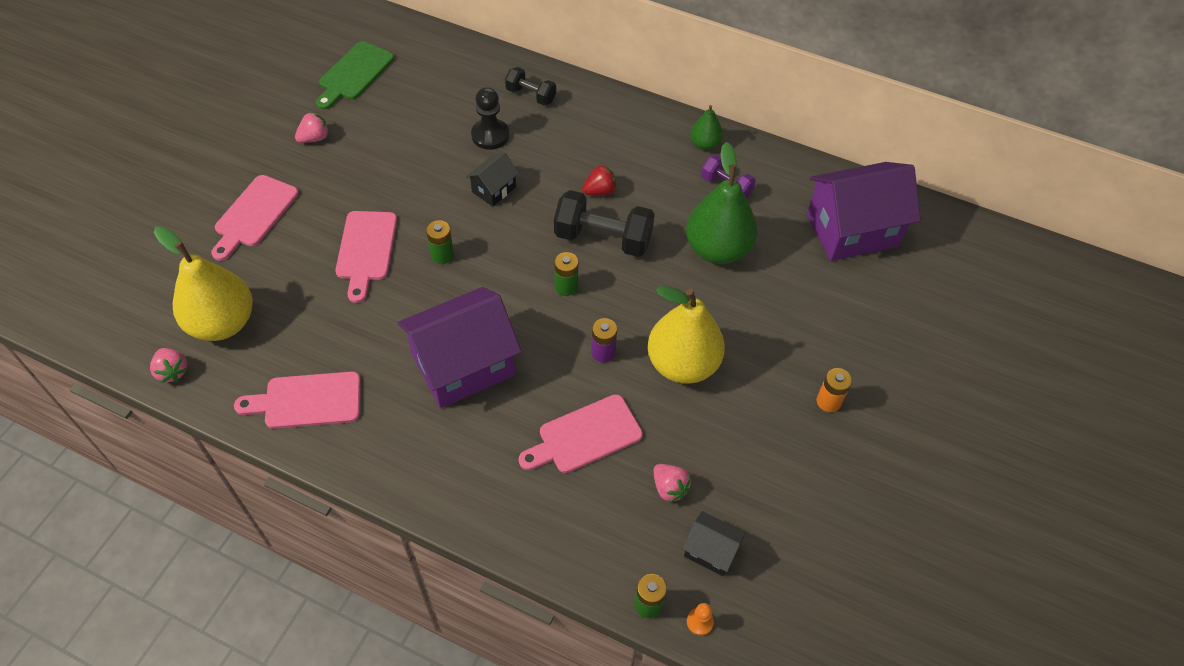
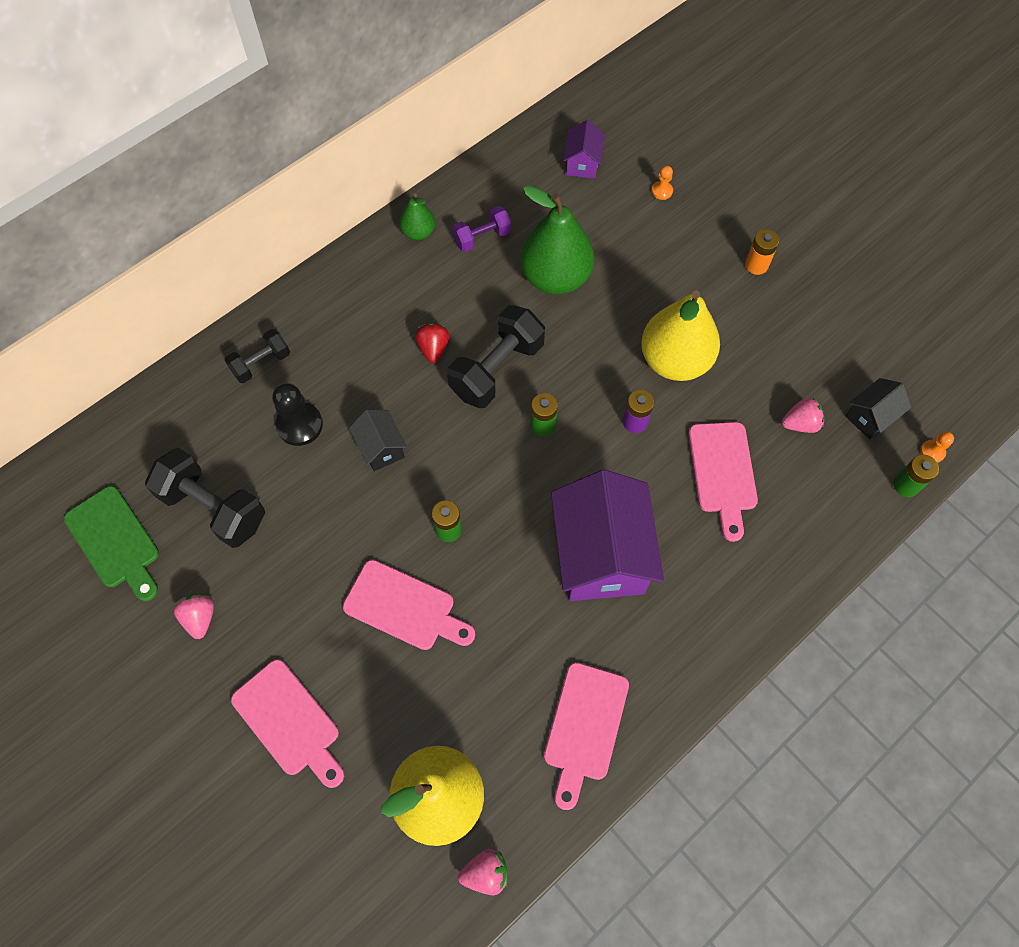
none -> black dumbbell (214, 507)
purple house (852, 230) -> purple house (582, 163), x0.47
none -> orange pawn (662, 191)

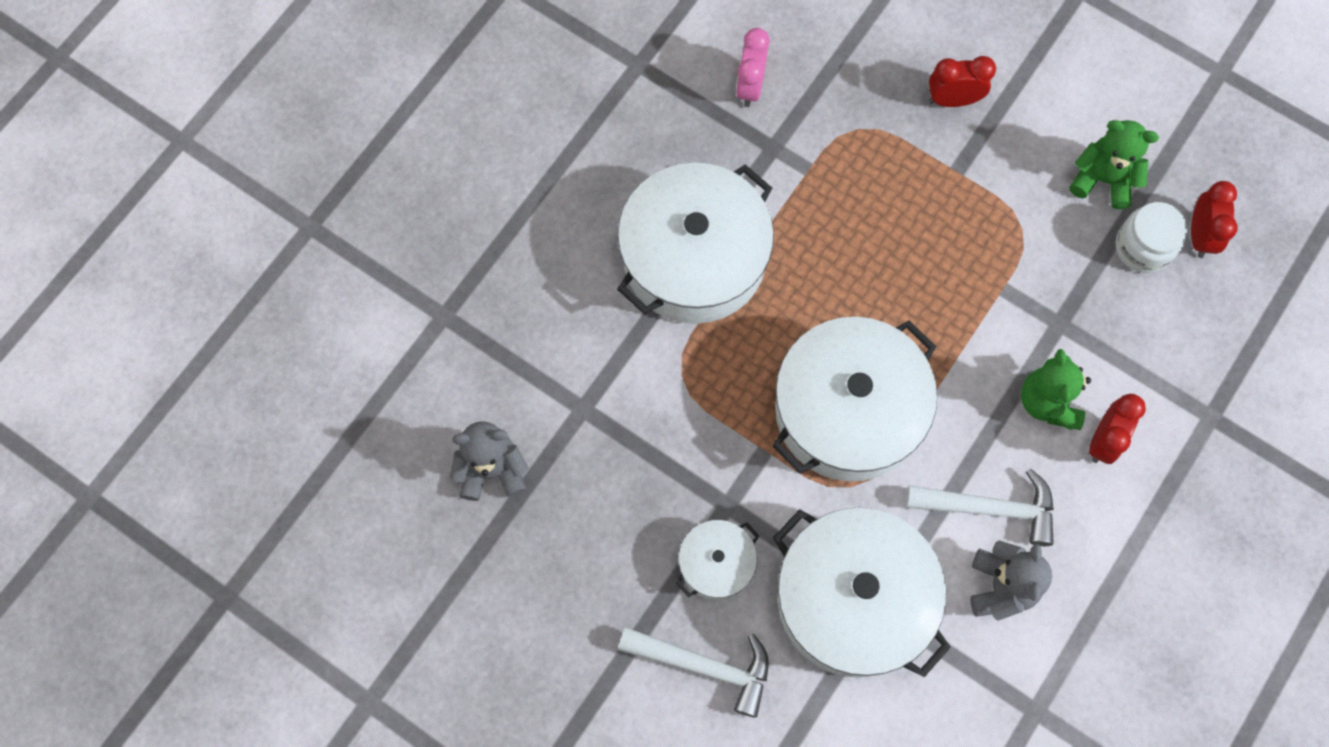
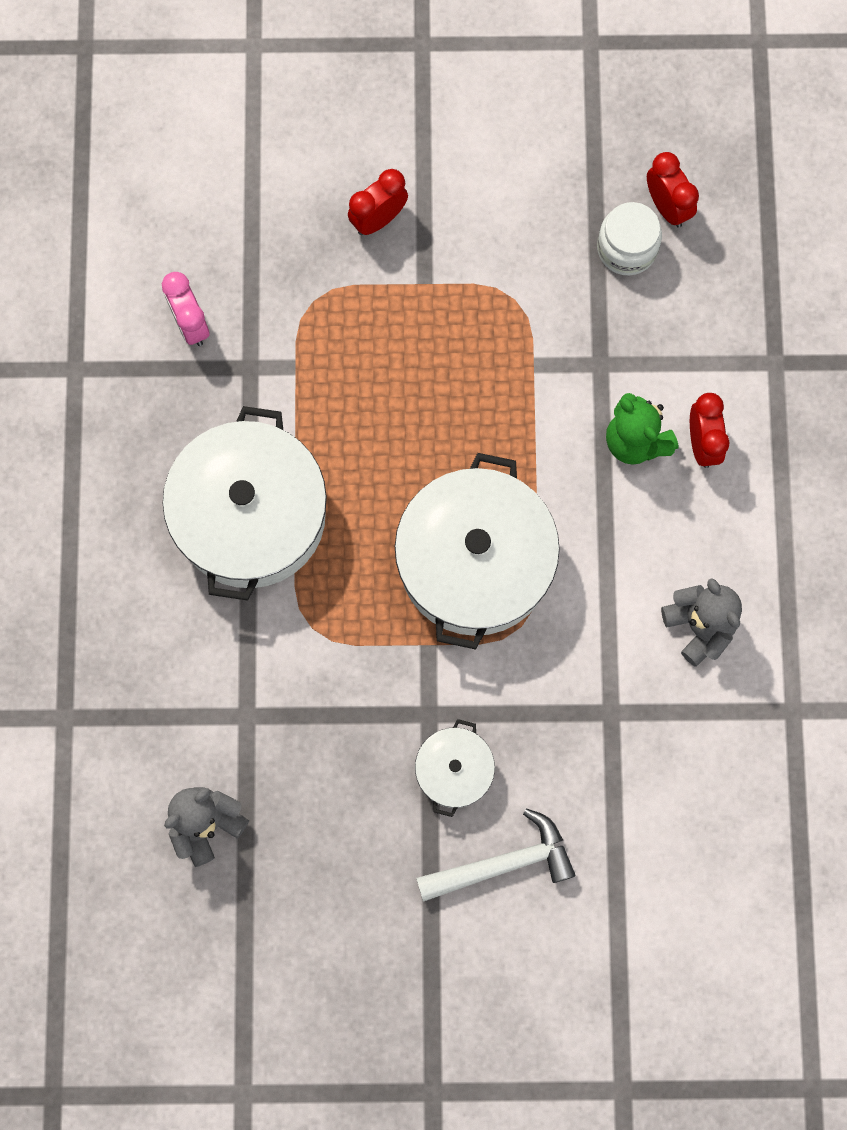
white pot (853, 600) -> none
white hammer (990, 508) -> none
green teddy bear (1103, 179) -> none

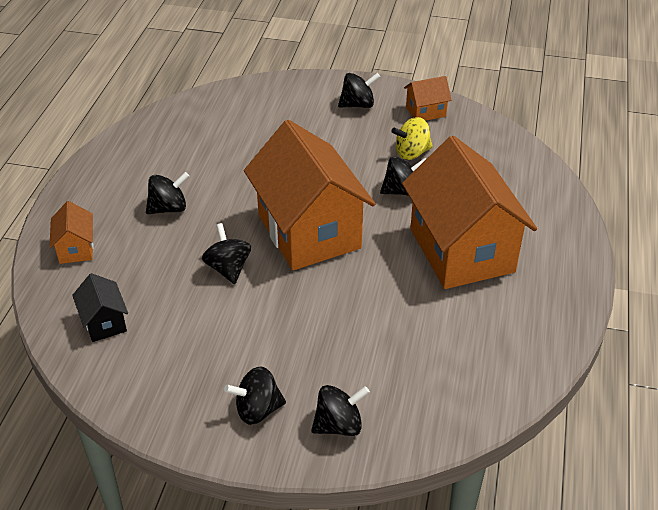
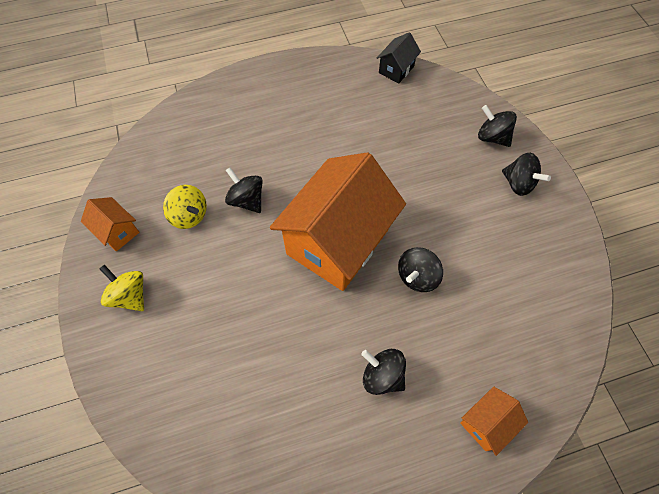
black spinning top (358, 105) -> yellow spinning top (130, 295)
black house (104, 322) -> black house (396, 69), move
orange house (461, 250) -> none

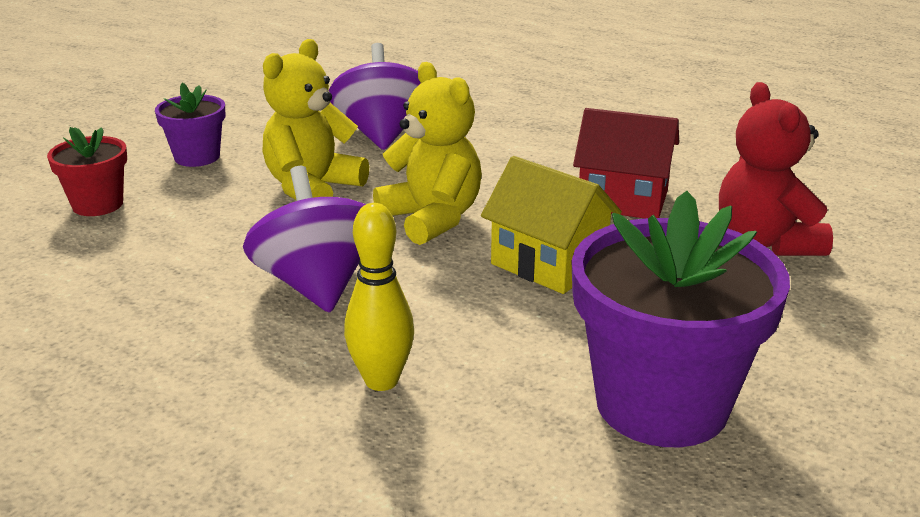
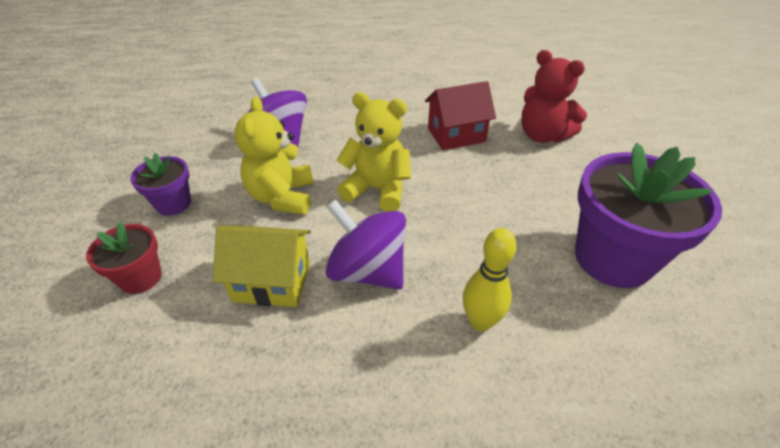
yellow house (548, 264) -> yellow house (272, 282), move

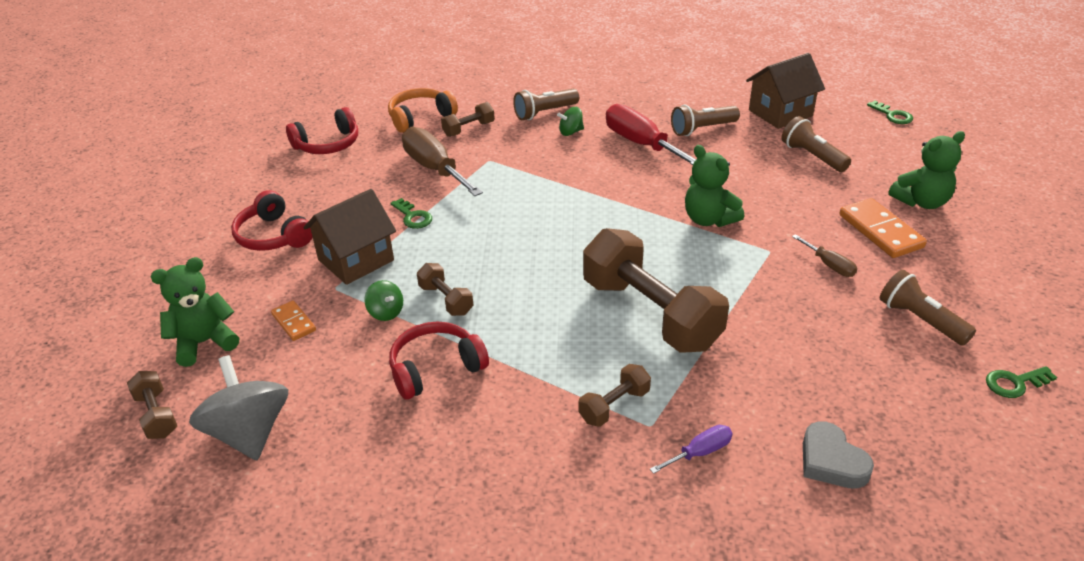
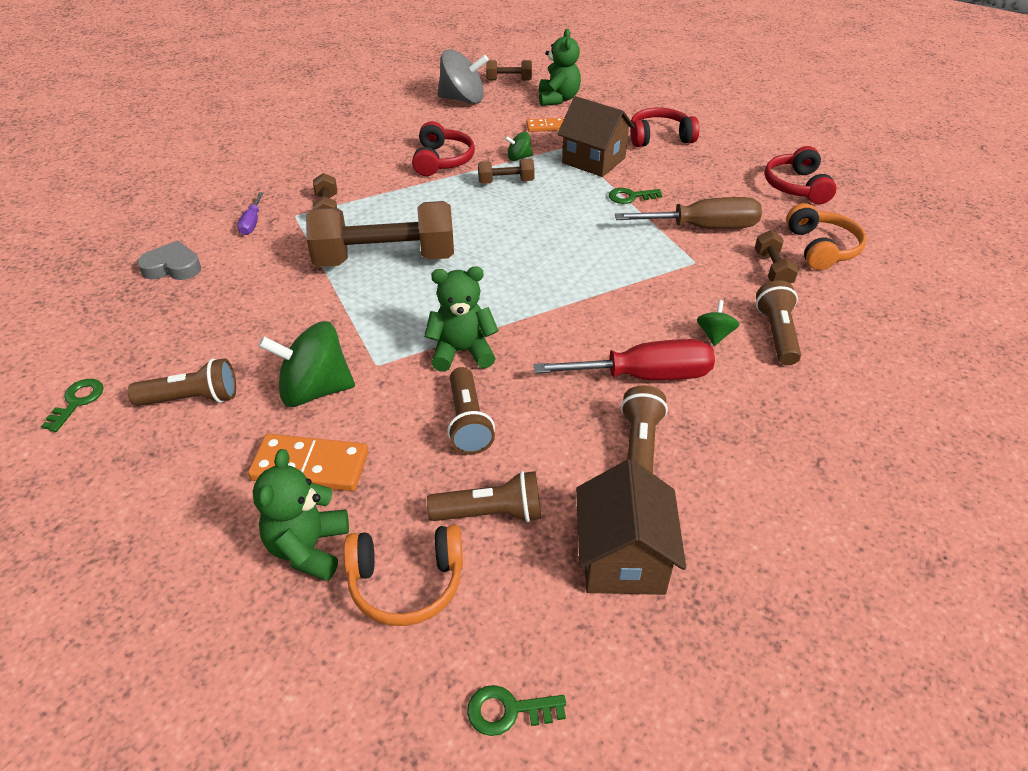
brown screwdriver (829, 265) -> green spinning top (315, 390)
none -> orange headphones (406, 583)
none -> brown flashlight (468, 422)
brown house (356, 260) -> brown house (593, 160), 45 degrees counterclockwise

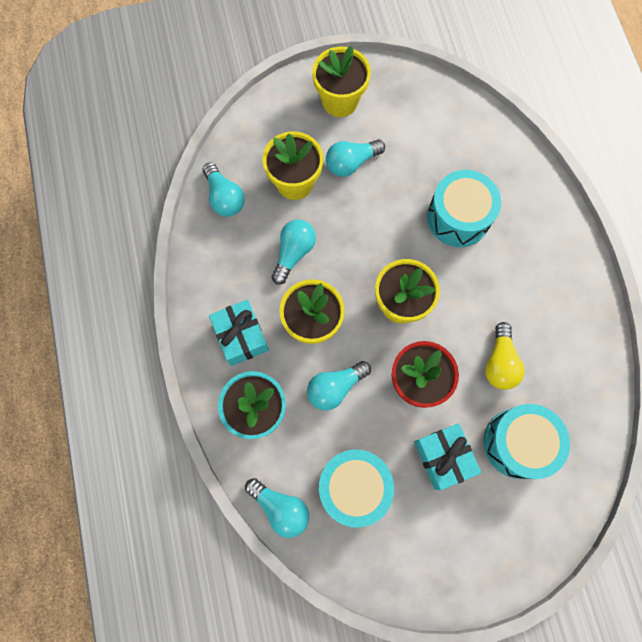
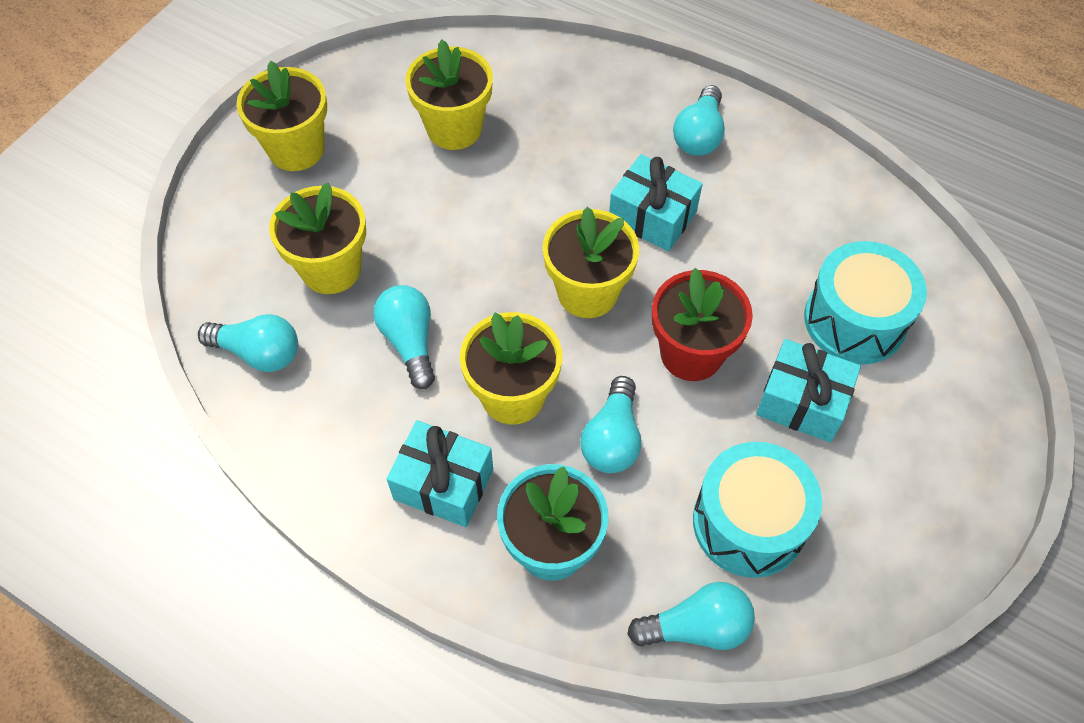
none -> yellow flower pot (454, 129)
none -> turquoise gift (652, 217)
turquoise light bulb (351, 163) -> turquoise light bulb (699, 135), move
turquoise drum (458, 217) -> none
yellow light bulb (499, 362) -> none

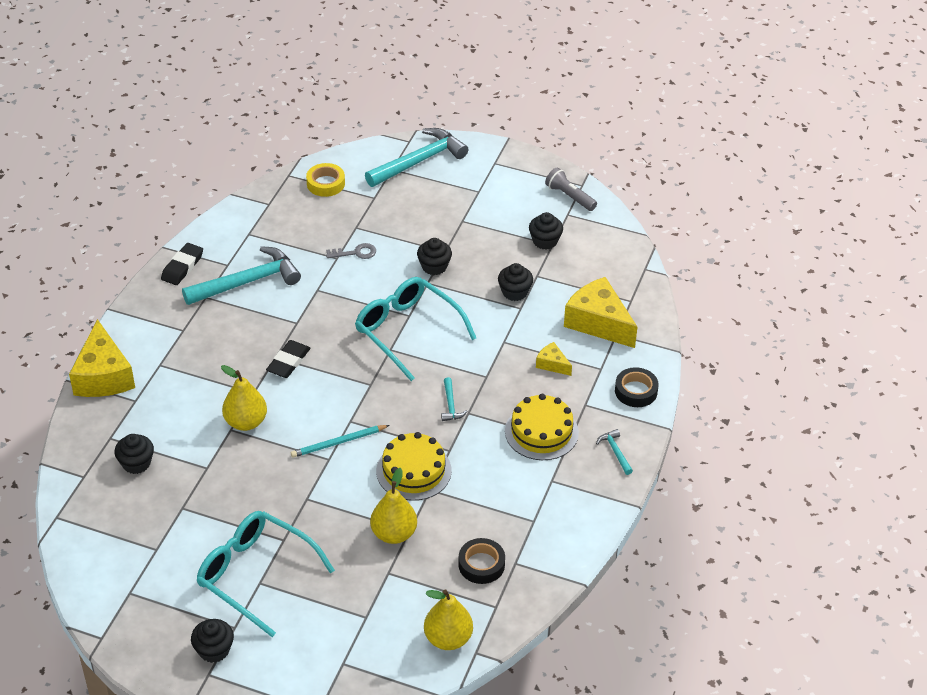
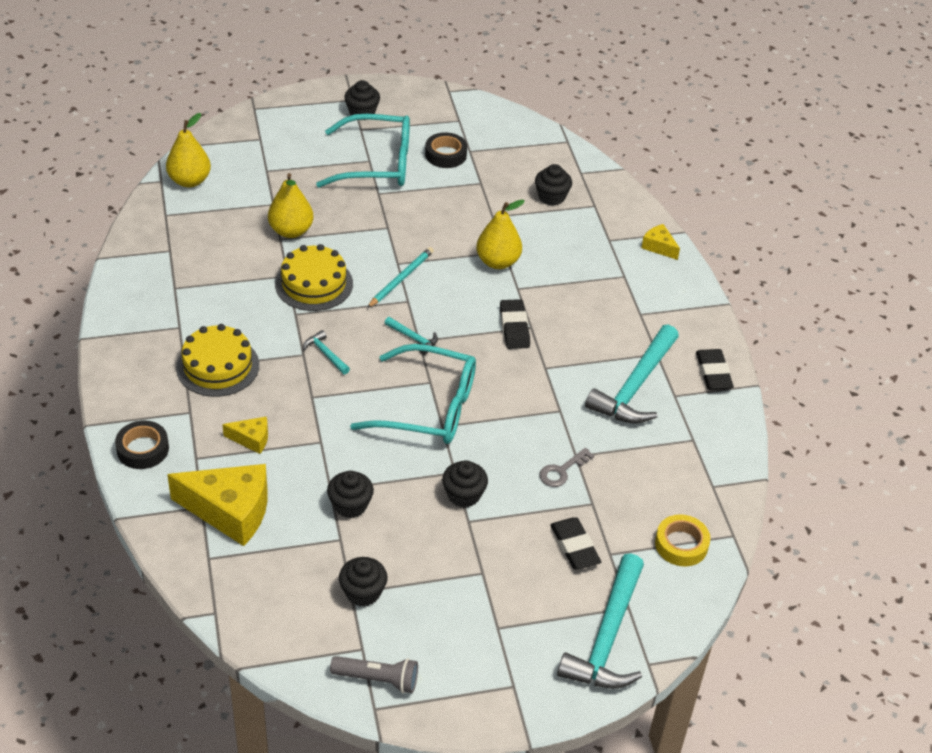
turquoise hammer (615, 452) -> turquoise hammer (413, 338), move
black tape (481, 564) -> black tape (445, 155), move
none -> black eraser (574, 546)
yellow cheese (103, 376) -> yellow cheese (659, 247), x0.48

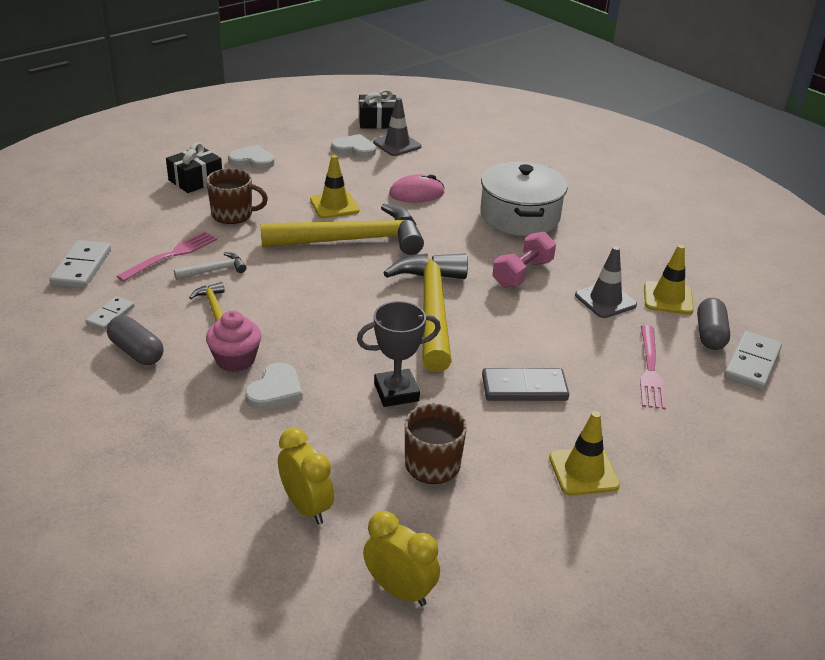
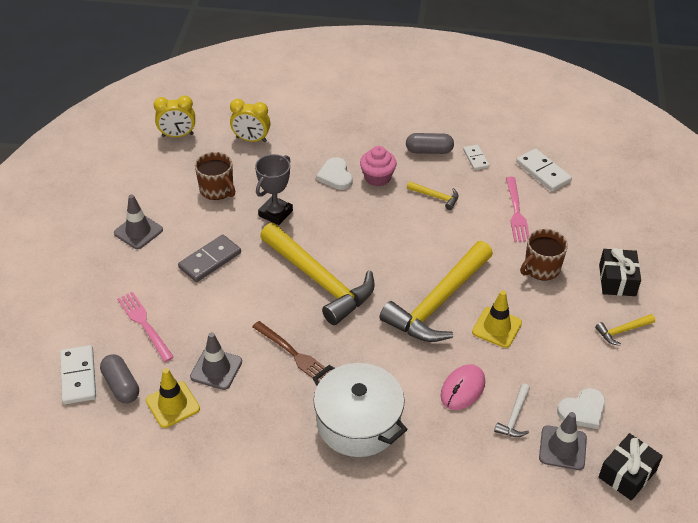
yellow traffic cone (583, 471) -> grey traffic cone (138, 231)
pink dumbbell (522, 273) -> brown fork (295, 355)
white hammer (214, 270) -> white hammer (514, 417), move
white heart (252, 160) -> yellow hammer (622, 331)

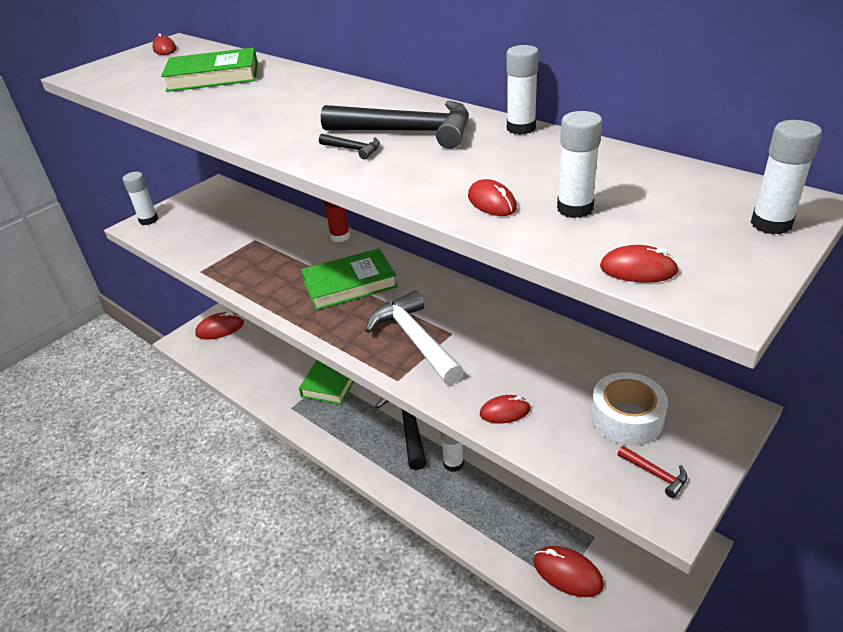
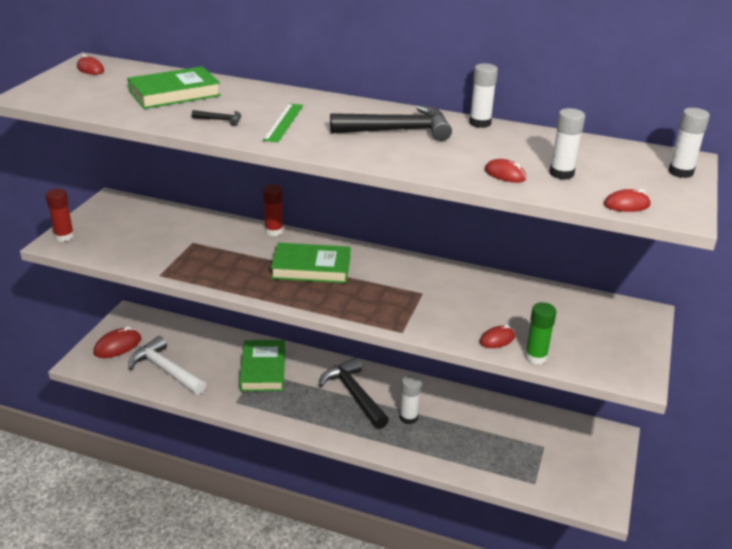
white glue stick (148, 220) -> red glue stick (64, 237)
white hammer (415, 340) -> white hammer (165, 370), move
black hammer (353, 149) -> black hammer (220, 120), move
none -> green ruler (283, 122)
green book (350, 284) -> green book (311, 268), 45 degrees clockwise
none -> green glue stick (535, 357)
red mouse (567, 573) -> none
white tape (626, 418) -> none
red hammer (655, 474) -> none

